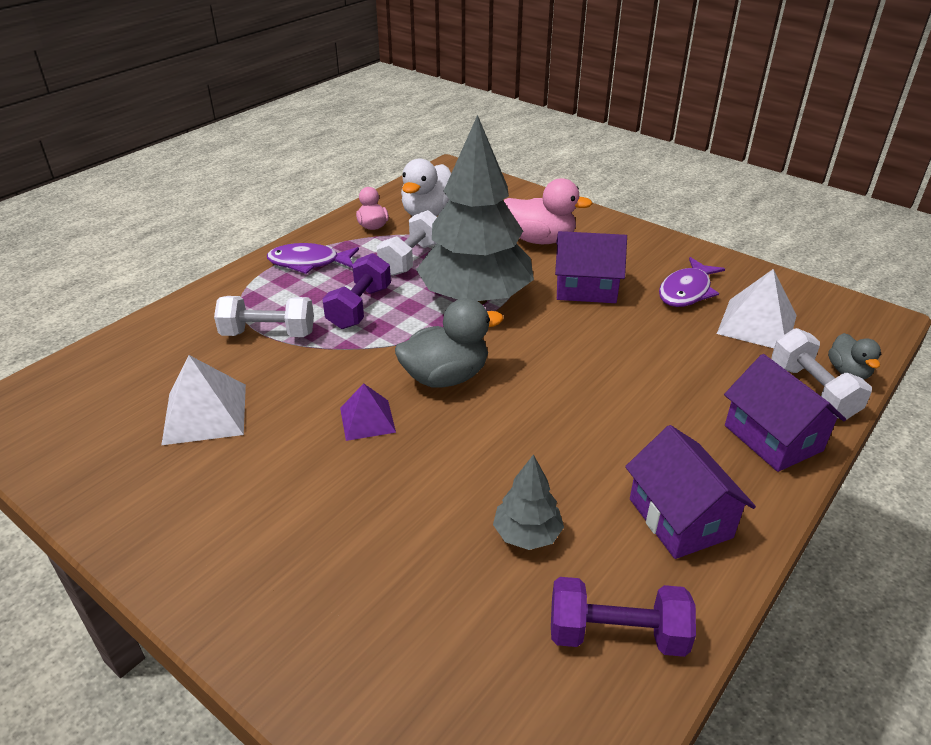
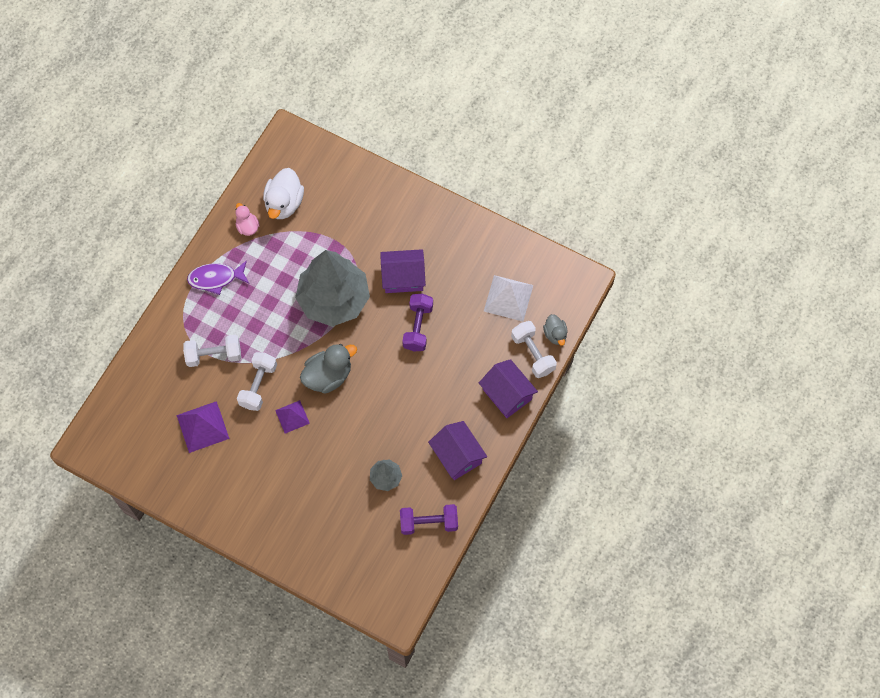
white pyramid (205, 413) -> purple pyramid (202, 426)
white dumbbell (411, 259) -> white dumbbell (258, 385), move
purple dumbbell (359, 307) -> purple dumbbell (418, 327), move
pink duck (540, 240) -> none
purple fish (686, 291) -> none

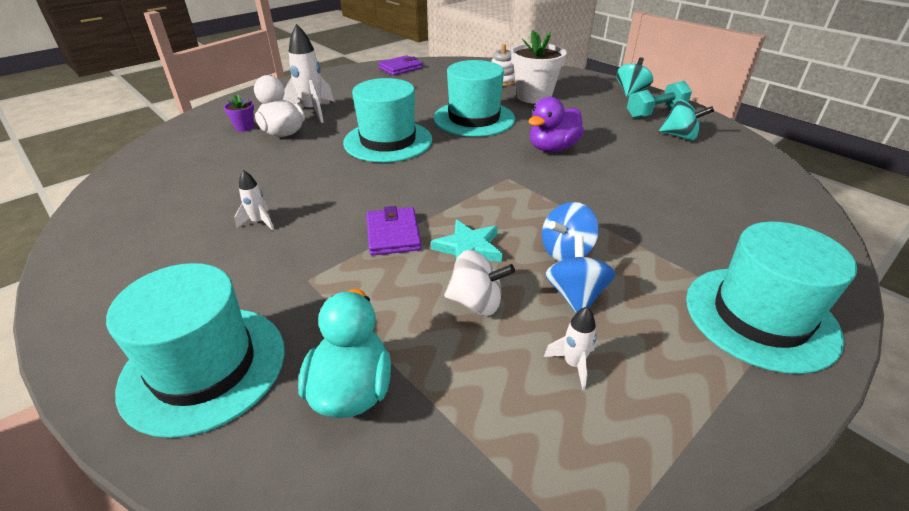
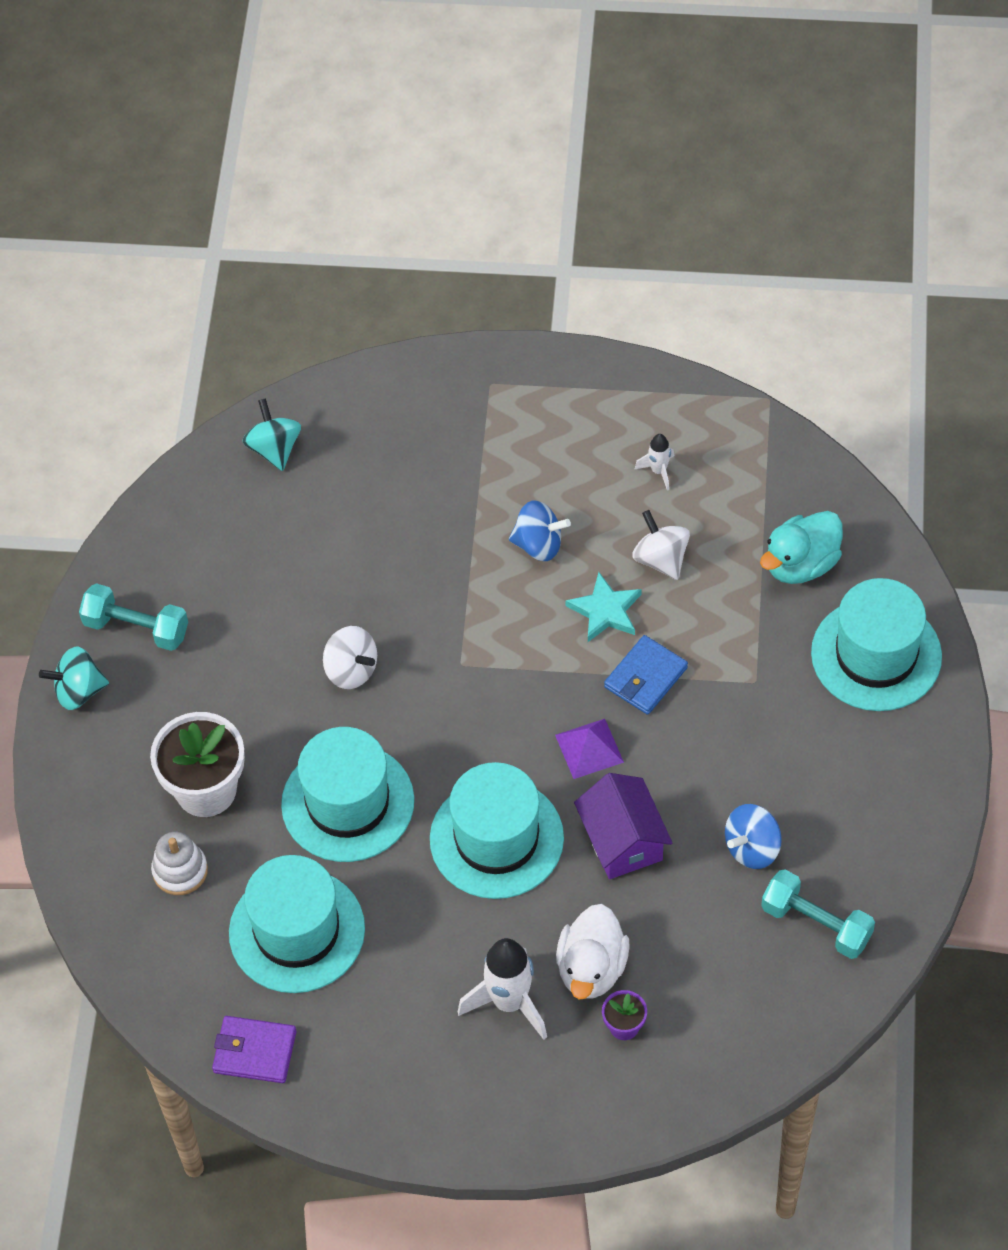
turquoise hat (760, 317) -> turquoise hat (297, 931), move
turquoise spinning top (680, 136) -> turquoise spinning top (274, 449), move
purple duck (552, 148) -> white spinning top (351, 670)
none -> purple pyramid (589, 748)
none -> purple house (622, 841)
purple wallet (393, 234) -> blue wallet (645, 677)
blue spinning top (575, 296) -> blue spinning top (752, 848), move
none -> turquoise dumbbell (816, 923)
white rocket (259, 222) -> none

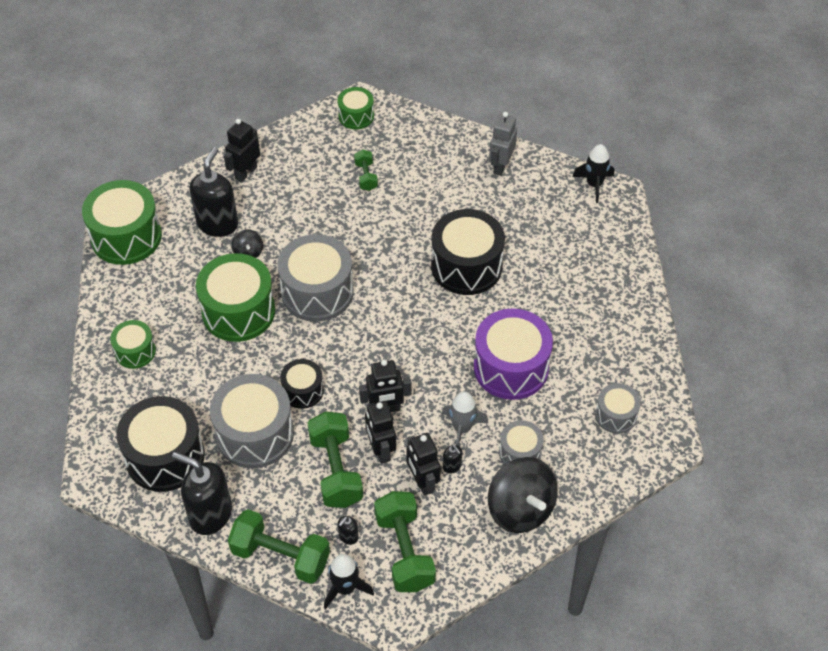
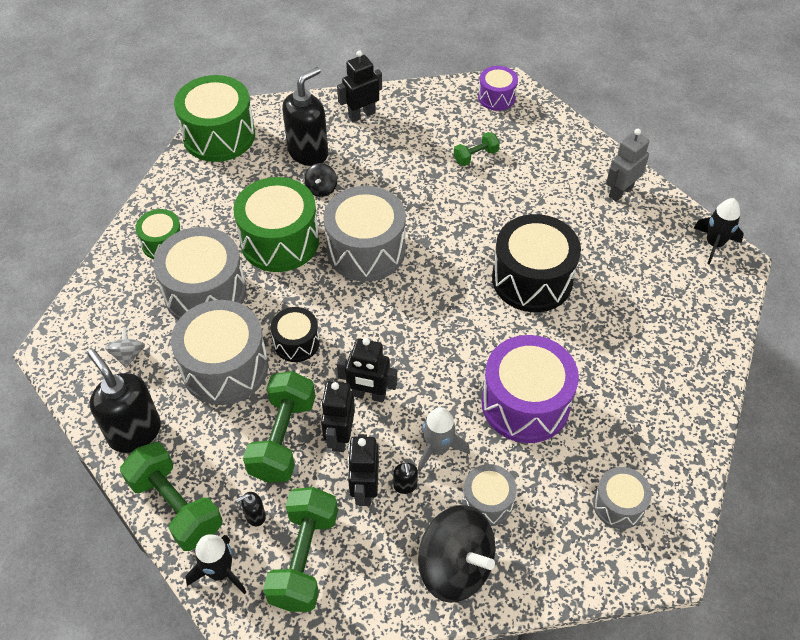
black drum (165, 456) -> grey spinning top (128, 355)
none -> grey drum (205, 292)
black spinning top (520, 509) -> black spinning top (455, 567), 45 degrees counterclockwise
green dumbbell (366, 176) -> green dumbbell (475, 156), 45 degrees clockwise
green drum (356, 116) -> purple drum (496, 97)

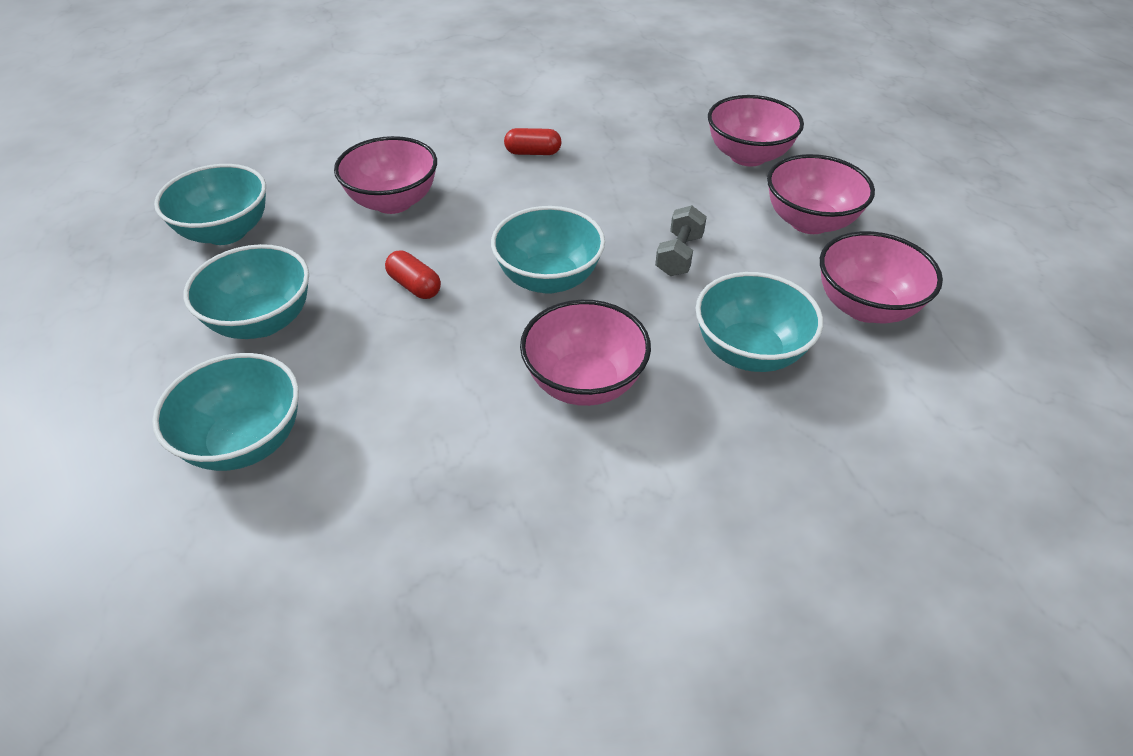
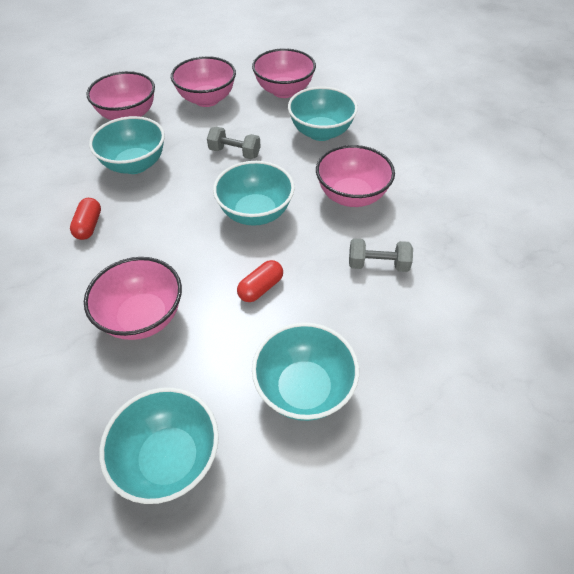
turquoise bowl (246, 441) -> turquoise bowl (135, 164), move
none -> grey dumbbell (378, 264)

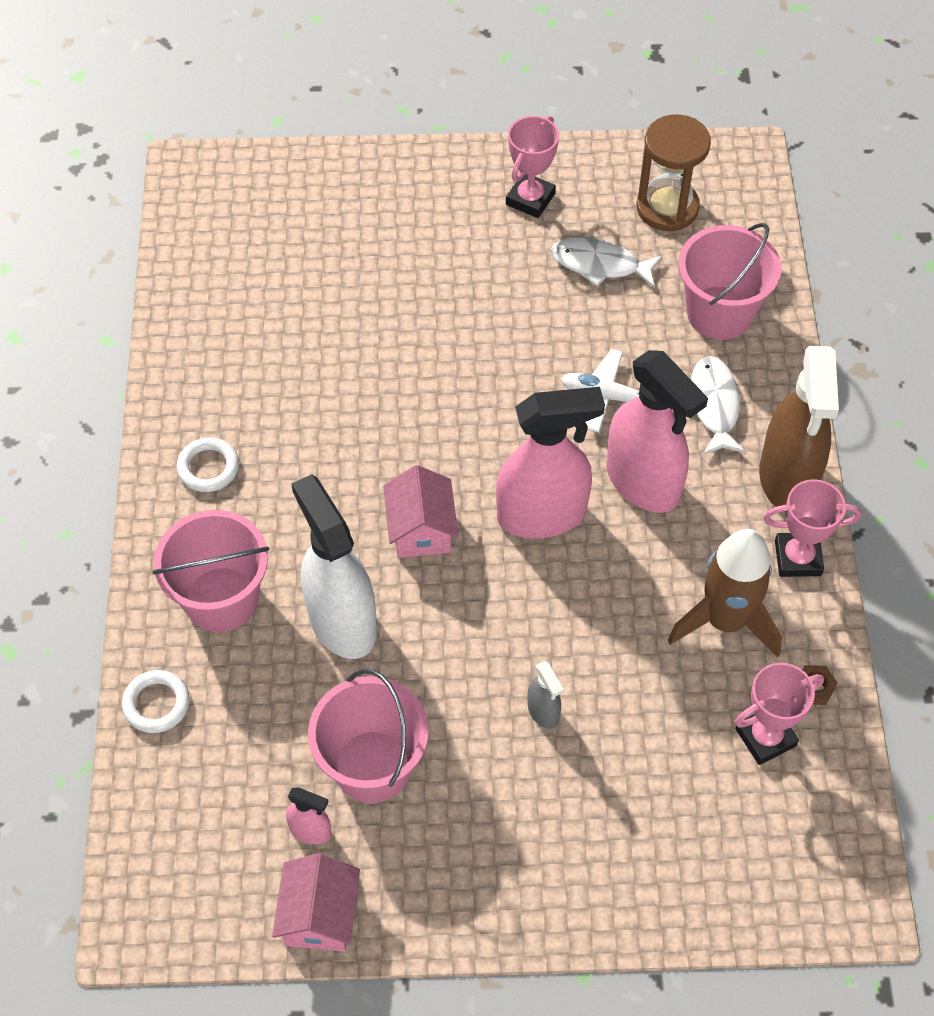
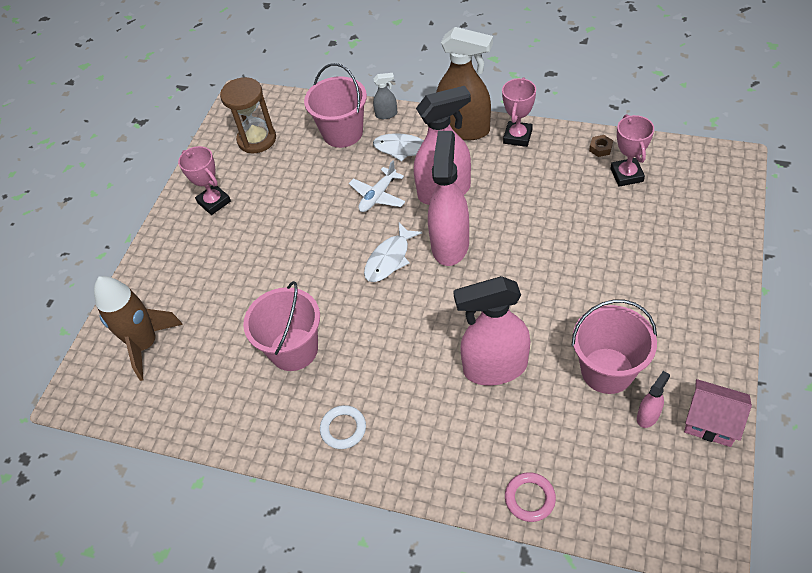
brown rocket (725, 621) -> brown rocket (145, 344), move
pink bucket (221, 599) -> pink bucket (293, 349), move
white fish (600, 265) -> white fish (389, 259), move
grey spray bottle (543, 711) -> grey spray bottle (386, 114), move
white spray bottle (341, 621) -> pink spray bottle (494, 368)
white ring (156, 704) -> pink ring (529, 498)
pink house (421, 530) -> none

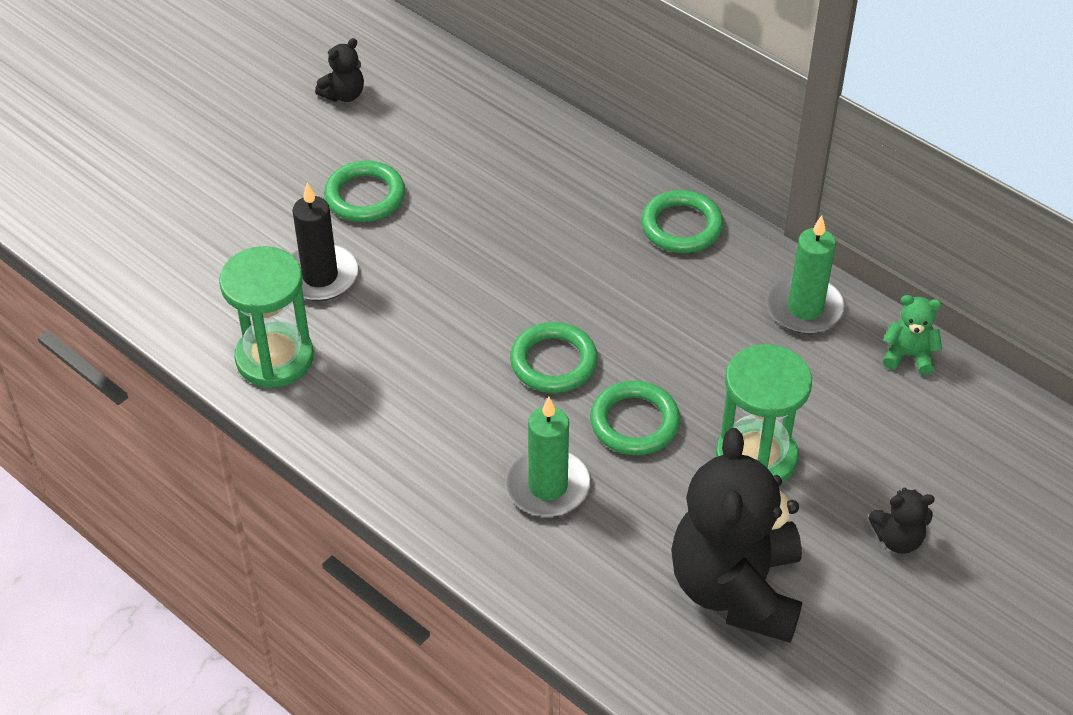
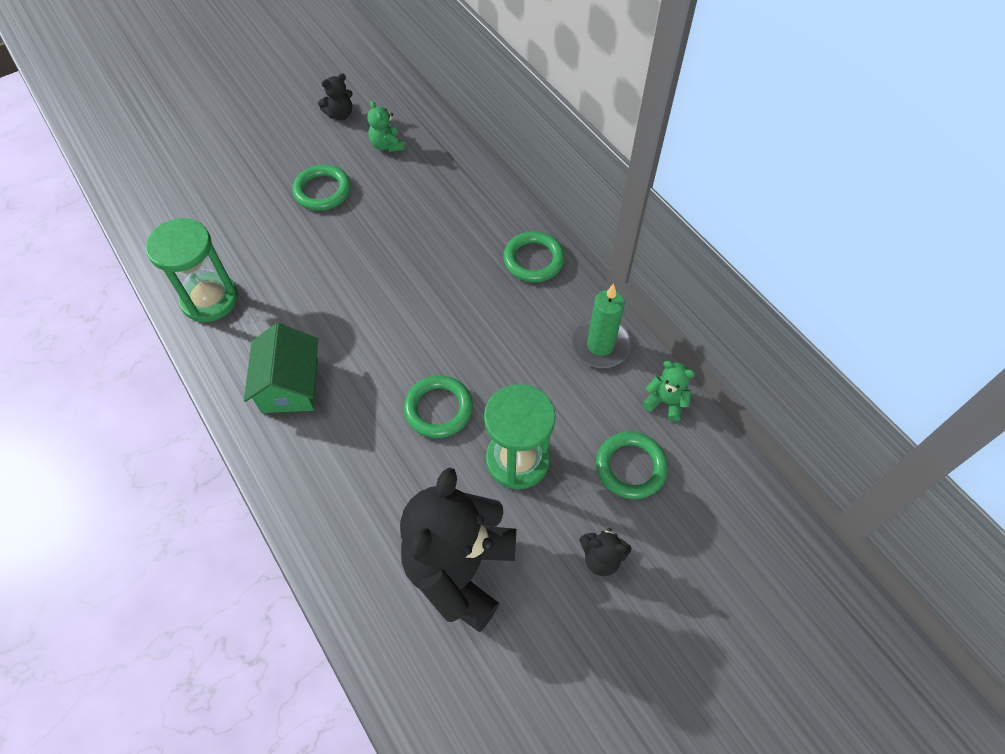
none -> green house (290, 385)
none -> green teddy bear (387, 145)
green ring (553, 362) -> green ring (630, 467), move
black candle (320, 276) -> none
green candle (548, 486) -> none

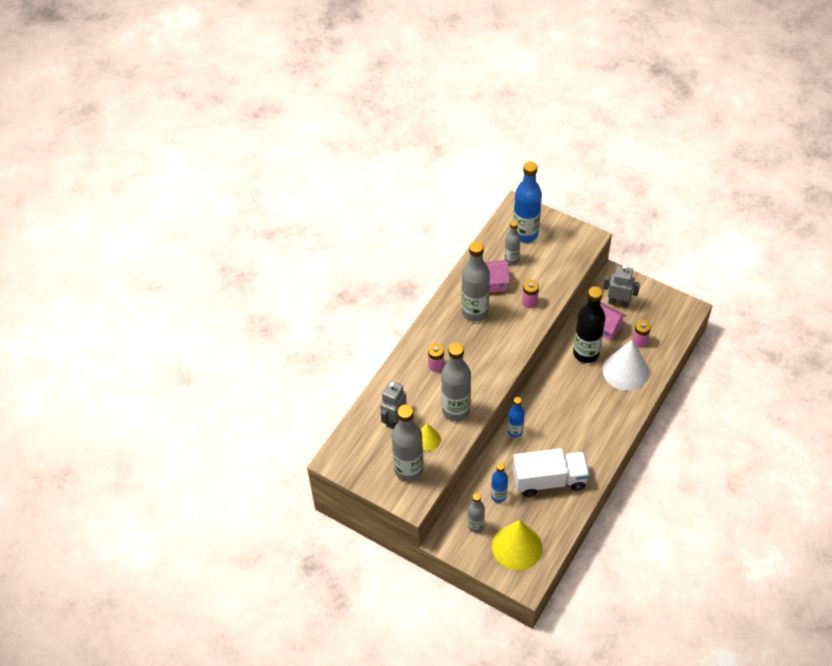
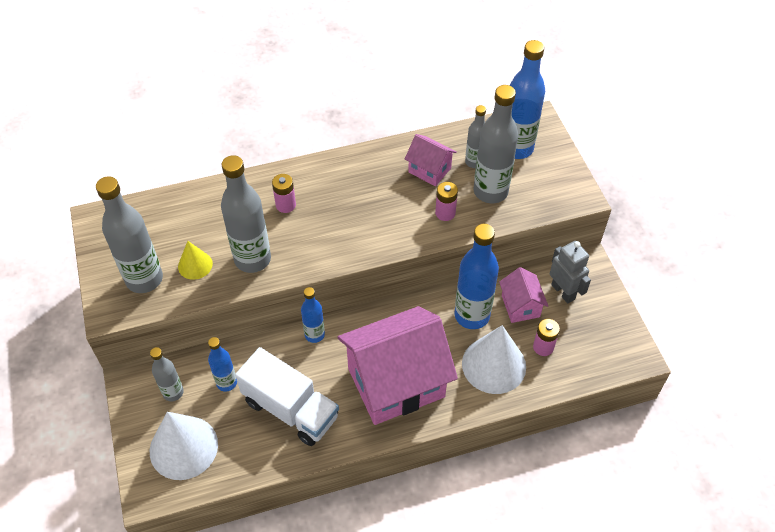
yellow cone (517, 547) -> white cone (183, 447)
none -> pink house (396, 382)
black bottle (586, 353) -> blue bottle (472, 315)
grey bottle (474, 312) -> grey bottle (490, 192), move
grey robot (394, 419) -> none

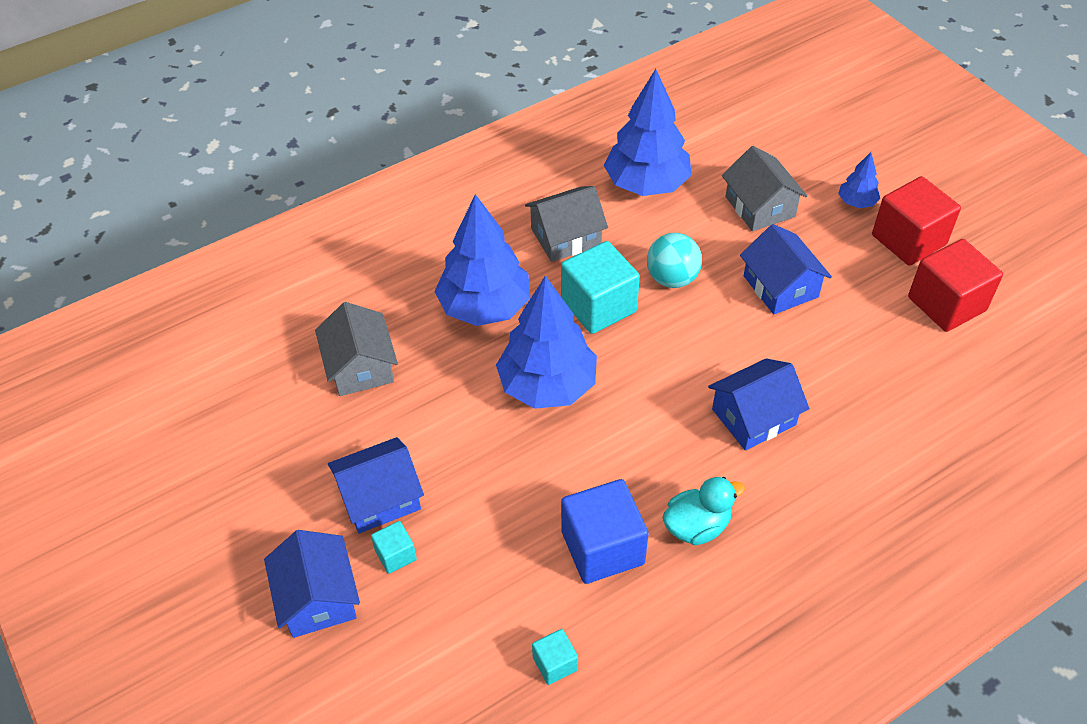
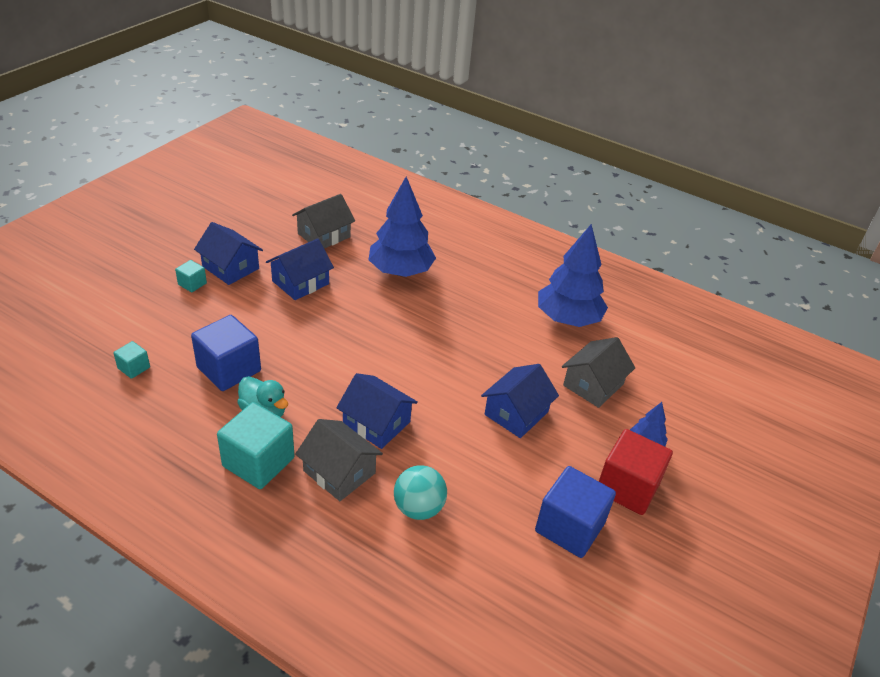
turquoise cube (598, 306) -> turquoise cube (258, 462), move
blue house (318, 598) -> blue house (300, 282), move
grey house (566, 237) -> grey house (339, 472), move
turquoise ball (672, 278) -> turquoise ball (418, 508), move
red cube (946, 304) -> blue cube (569, 527)
blue tree (547, 385) -> none

